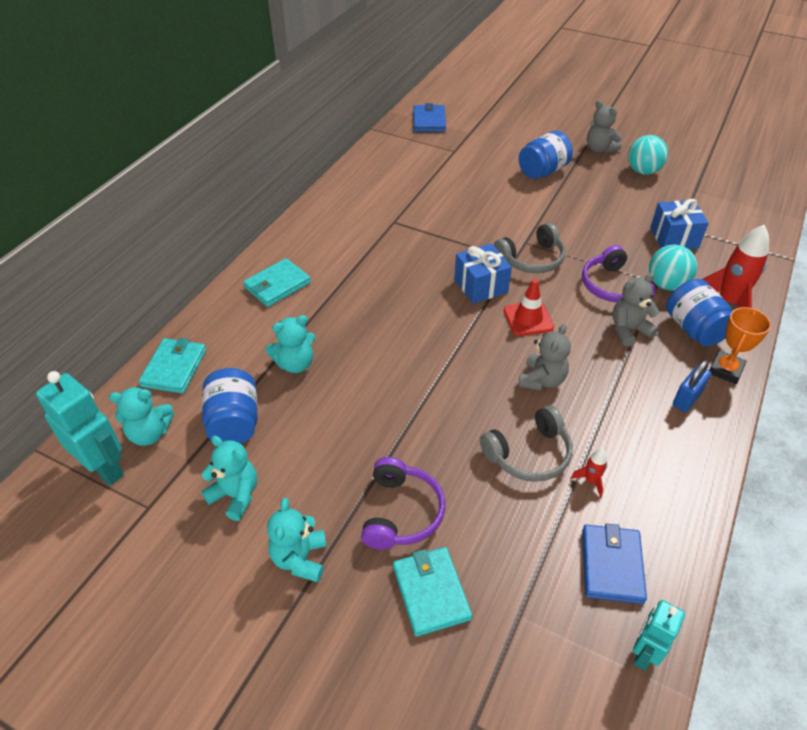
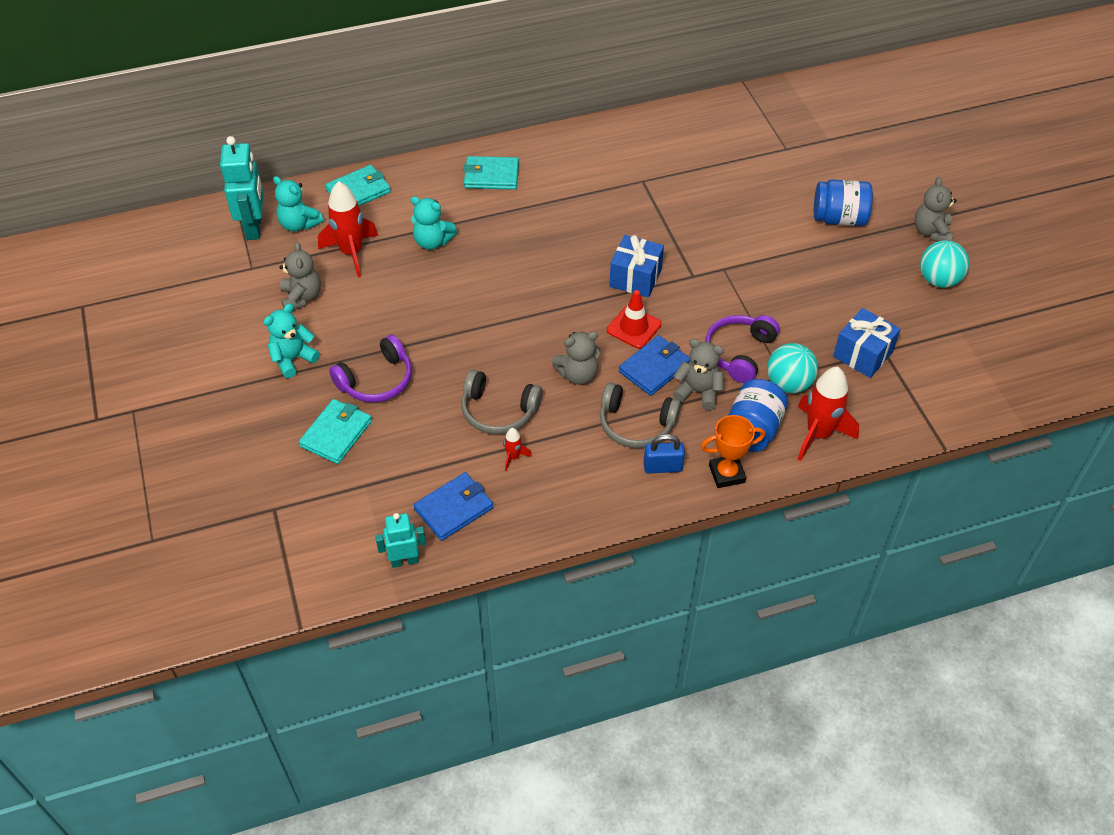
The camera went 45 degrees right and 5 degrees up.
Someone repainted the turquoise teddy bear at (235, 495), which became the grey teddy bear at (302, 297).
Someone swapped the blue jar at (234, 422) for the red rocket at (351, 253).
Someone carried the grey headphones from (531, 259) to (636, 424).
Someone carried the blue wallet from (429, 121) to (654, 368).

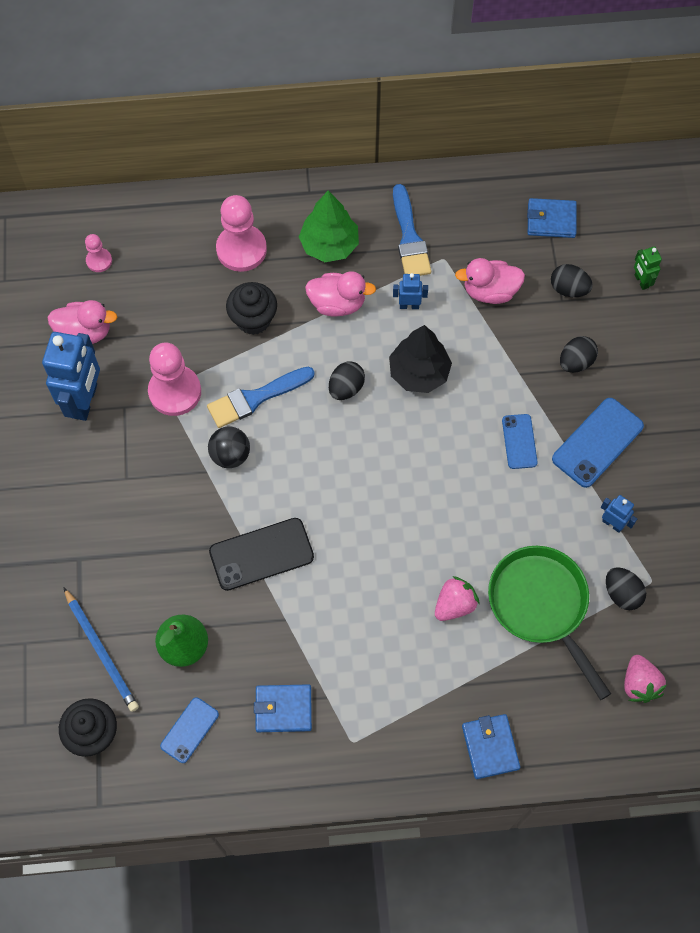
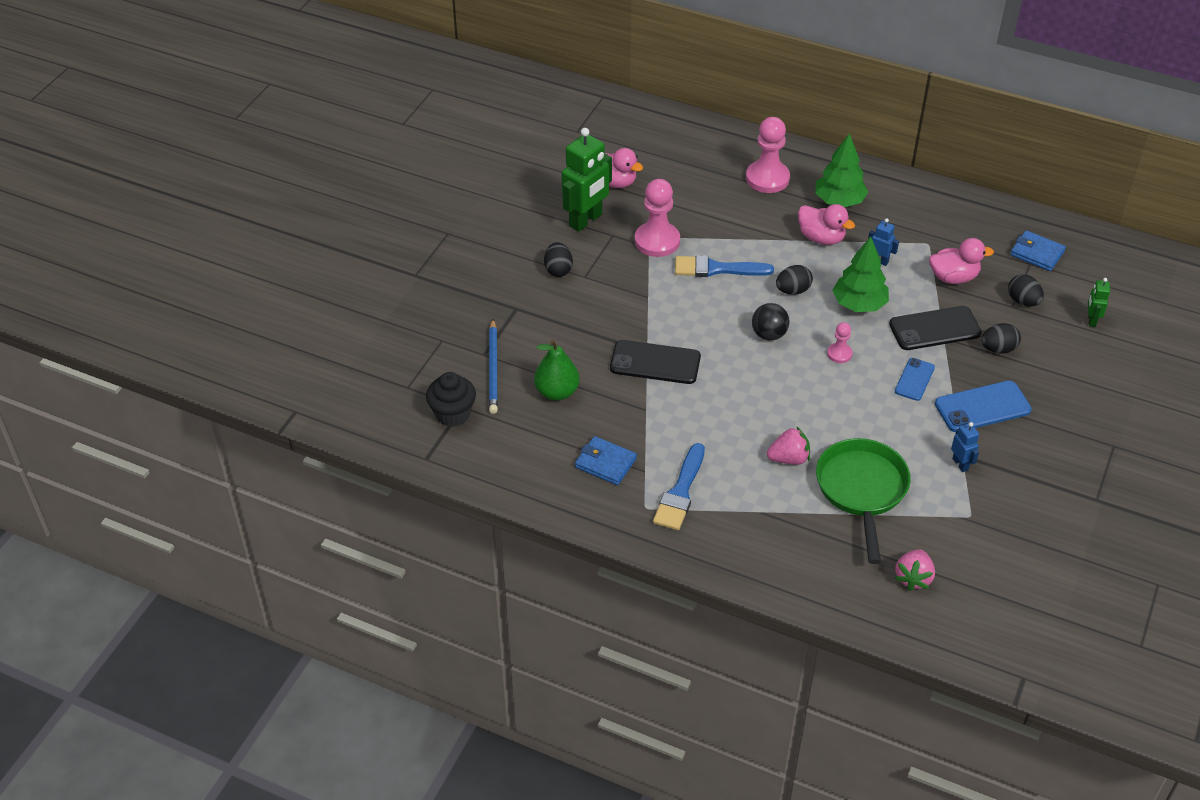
The camera went 30 degrees right and 20 degrees down.
Someone carried the black egg from (622, 593) to (558, 270).
Someone repainted the blue robot at (85, 401), which became the green robot at (586, 220).
Someone carried the blue brush from (409, 237) to (680, 492).
Someone carried the black ball from (230, 455) to (769, 334).
Someone carried the pink pawn from (99, 261) to (839, 354).
Someone repainted the black tree at (419, 373), which became the green tree at (859, 304).
Someone put down the black phone at (935, 329).
Someone rotated the pink duck at (490, 291) by 150 degrees clockwise.
Someone took away the blue phone at (189, 730).
Someone took away the black cupcake at (253, 319).
Someone took away the blue wallet at (490, 747).

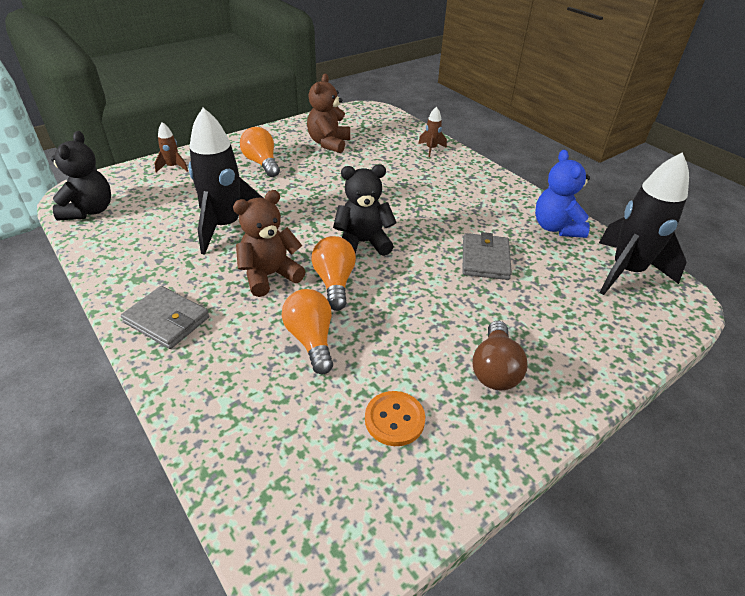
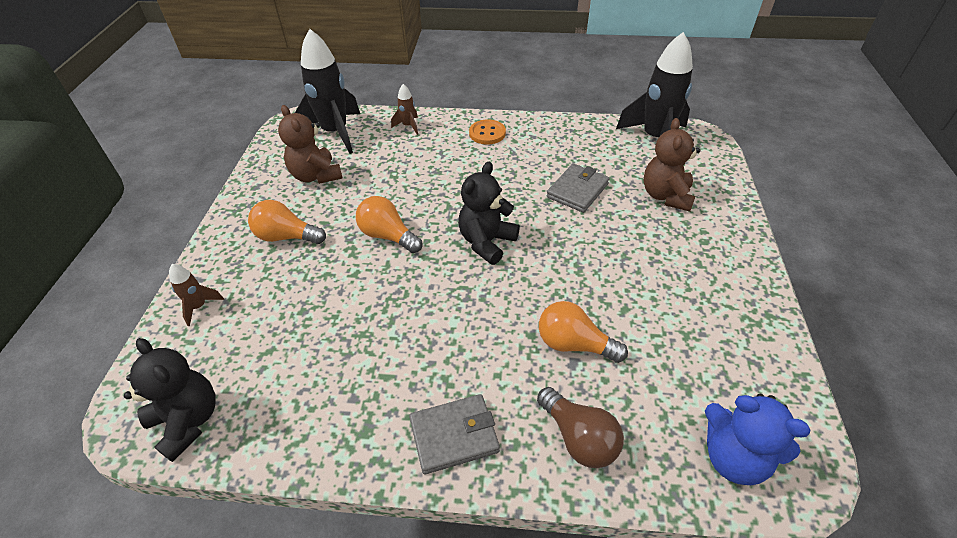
The camera went 45 degrees left and 5 degrees up.
Someone carried the black rocket from (225, 227) to (335, 133).
Someone carried the orange light bulb from (334, 282) to (388, 236).
Someone carried the orange button from (394, 419) to (487, 133).
Someone carried the brown light bulb from (494, 369) to (579, 438).
Someone rotated the grey wallet at (485, 259) by 75 degrees clockwise.
Someone carried the brown teddy bear from (270, 275) to (666, 196).
Someone carried the blue teddy bear from (556, 228) to (734, 457).

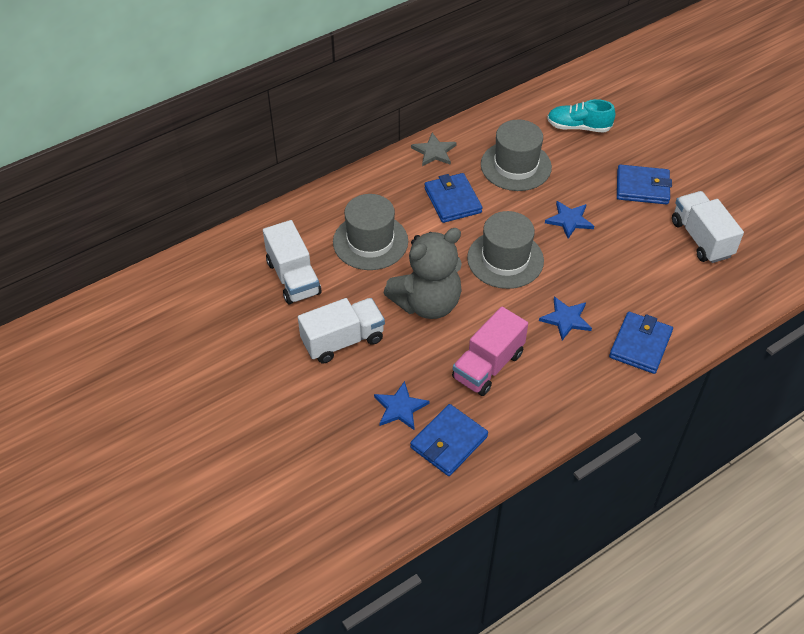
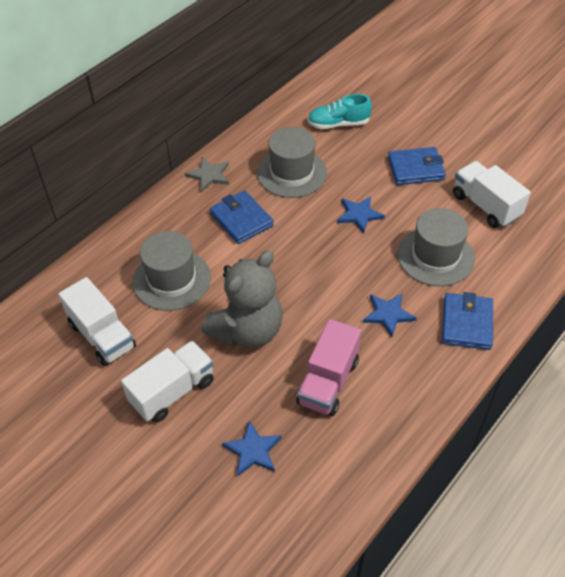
The camera went 15 degrees left and 0 degrees up.
Someone carried the grey hat from (505, 259) to (435, 256).
Someone took away the blue wallet at (449, 442).

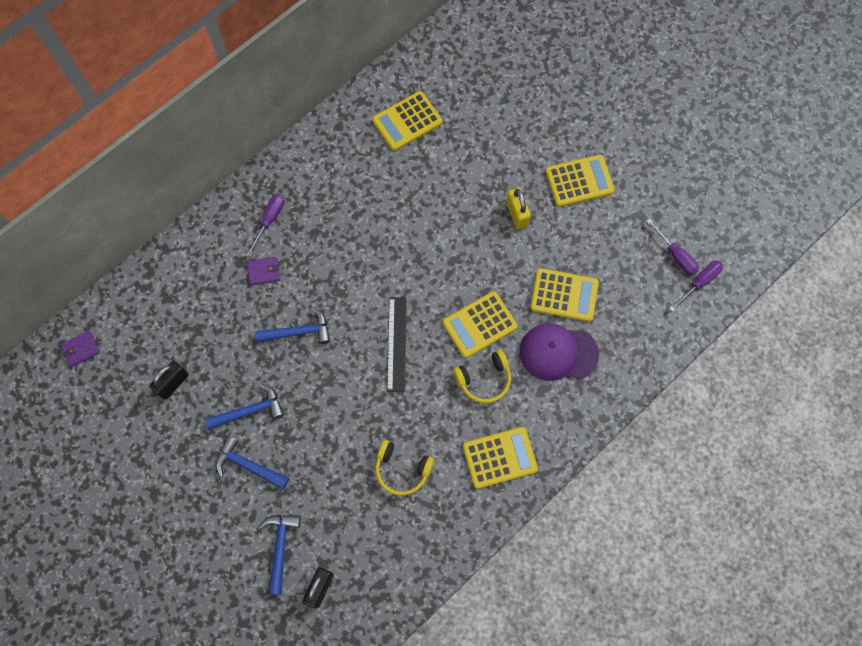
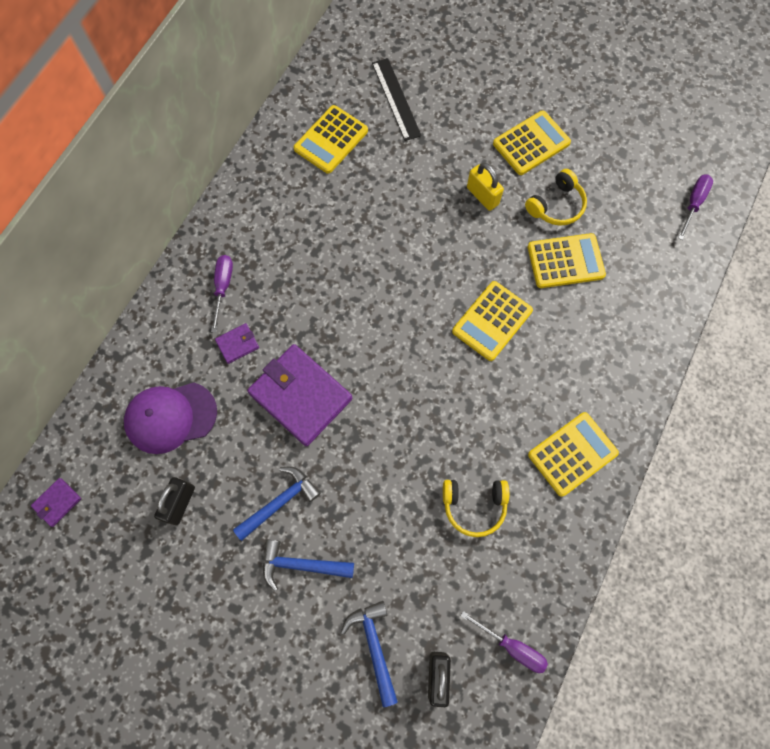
The camera went 20 degrees left and 0 degrees up.
Someone carried the purple cap from (558, 353) to (170, 417).
Someone swapped the blue hammer at (298, 332) for the purple wallet at (300, 396).
Someone carried the black ruler from (397, 344) to (396, 99).
Someone carried the purple screwdriver from (676, 255) to (512, 646).
Someone carried the yellow headphones from (484, 379) to (556, 205).

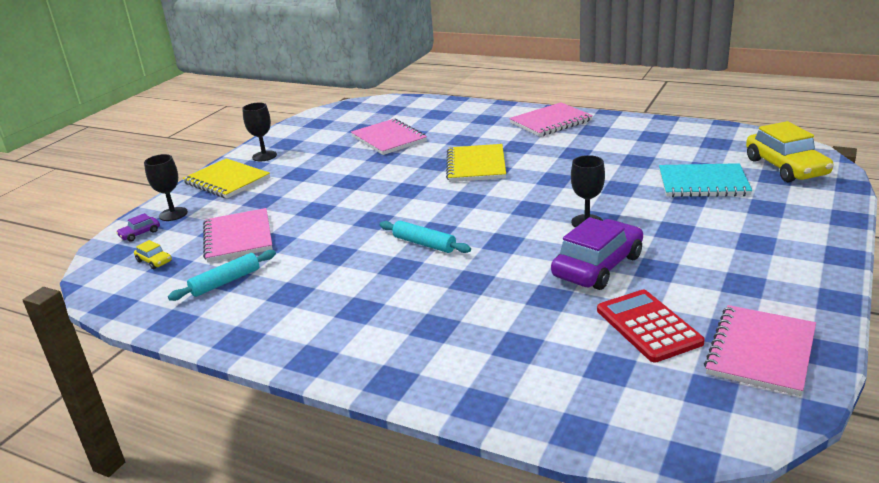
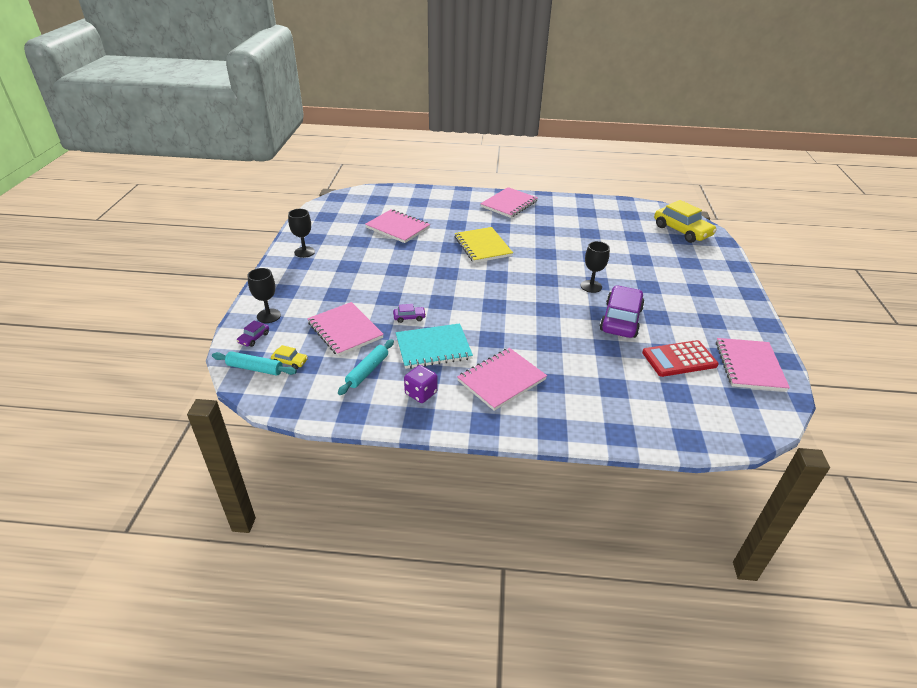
The camera went 25 degrees left and 10 degrees up.
Someone carried the turquoise rolling pin from (424, 244) to (255, 368).
Someone put down the purple car at (409, 317).
Someone carried the turquoise notebook from (703, 183) to (433, 348).
Someone put down the purple dice at (421, 393).
Someone put down the pink notebook at (501, 380).
Someone rotated the red calculator at (648, 326) by 60 degrees counterclockwise.
Someone took away the yellow notebook at (227, 181).

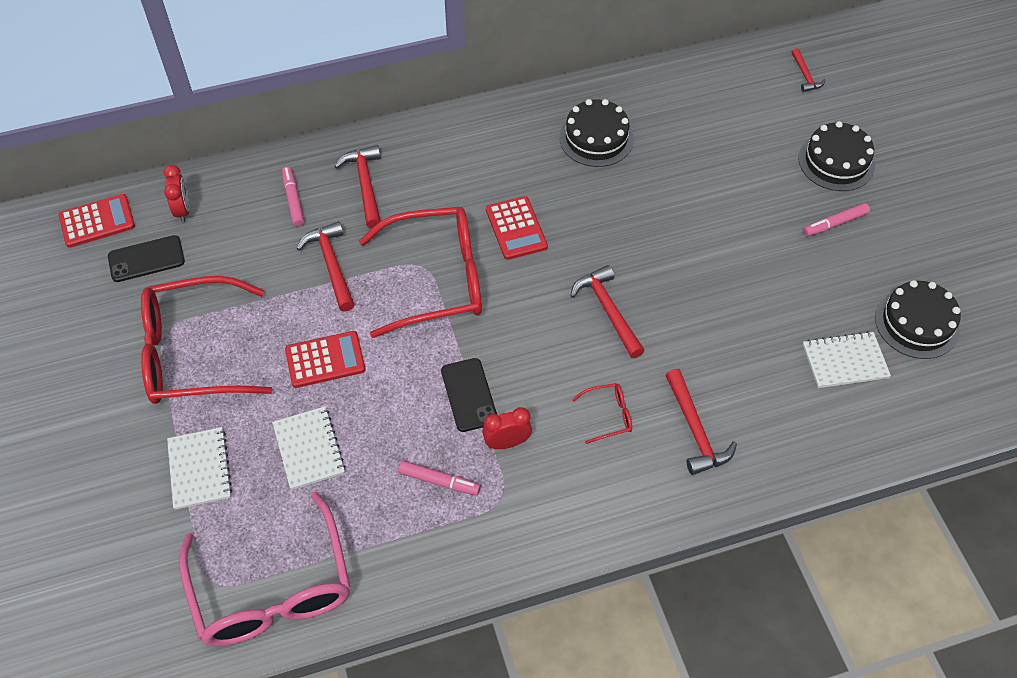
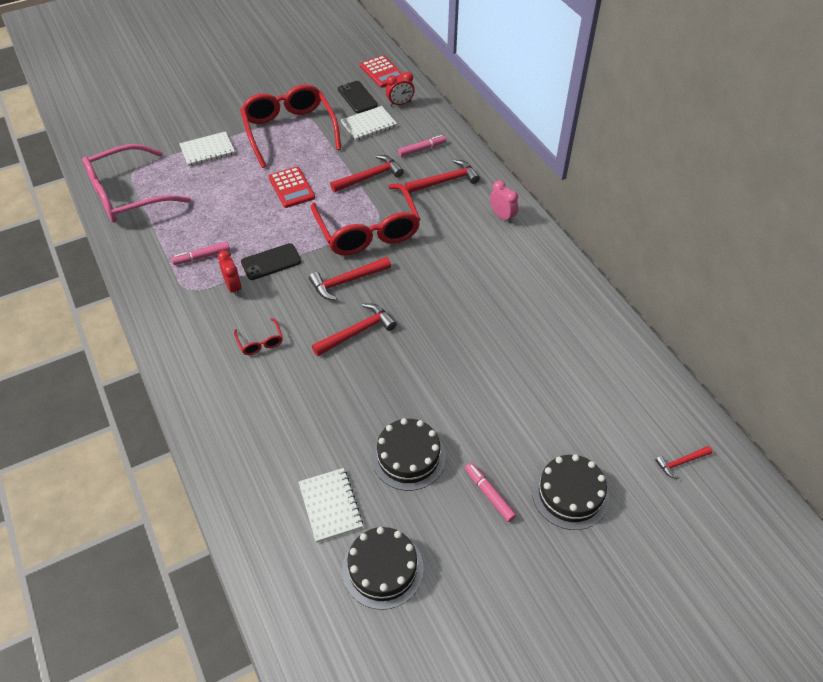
The camera went 80 degrees right and 5 degrees down.
Someone rotated the pink marker at (439, 481) by 60 degrees clockwise.
Someone carried the red hammer from (695, 430) to (347, 281).
Someone carried the white notebook from (309, 449) to (369, 124).
Someone carried the black cake from (596, 138) to (408, 457).
Someone put down the pink clock at (502, 216).
Someone took away the red calculator at (516, 228).

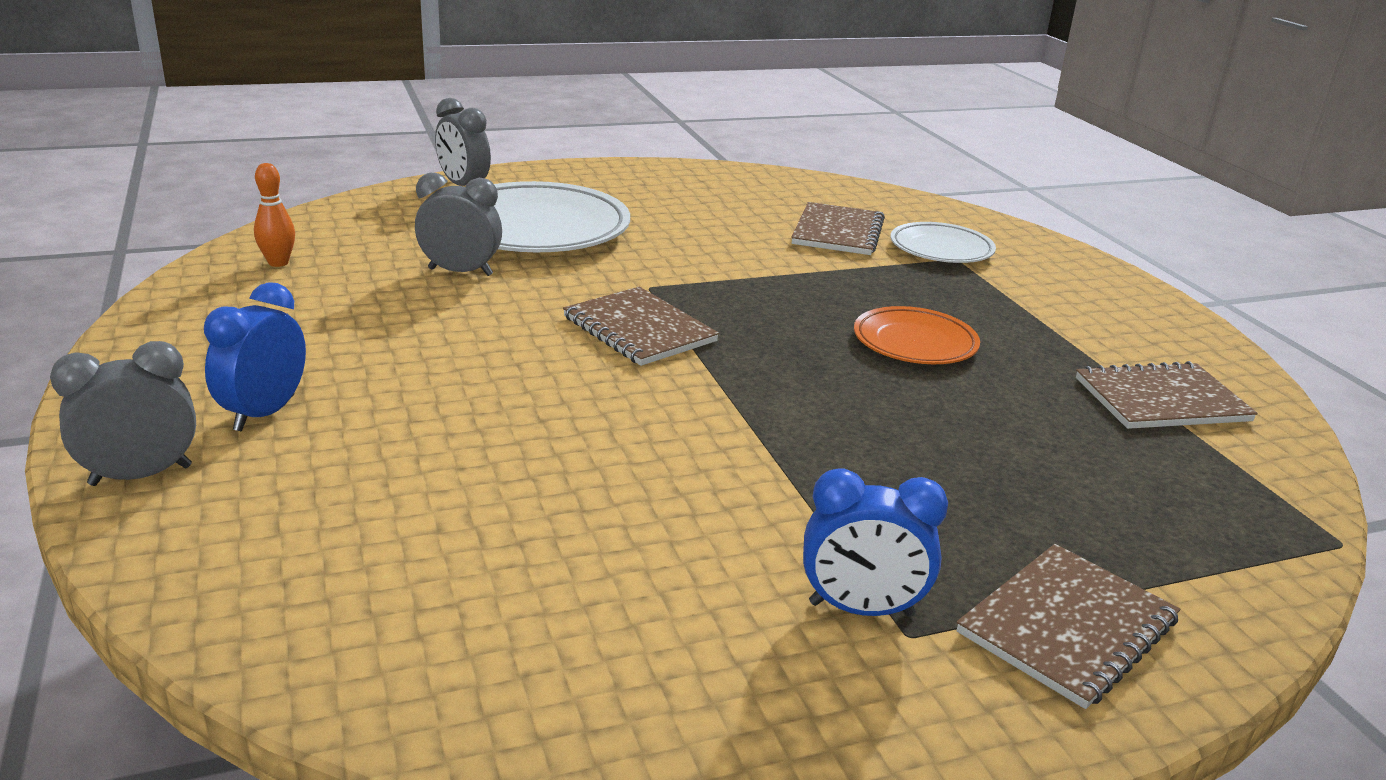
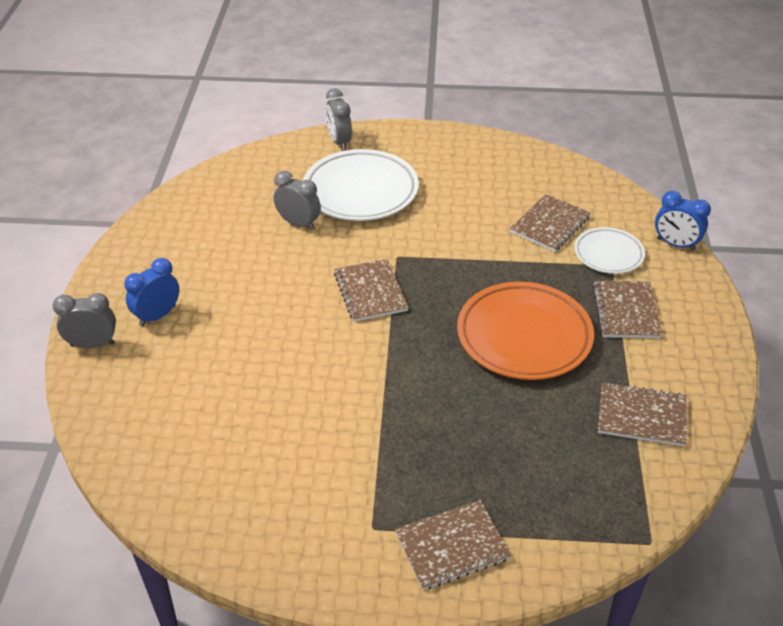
The camera went 25 degrees right and 15 degrees up.
Someone scaled the orange plate at (914, 343) by 1.78.
Someone put down the brown notebook at (626, 311).
Someone carried the blue clock from (861, 609) to (675, 244).
Someone took away the orange bowling pin at (278, 263).

